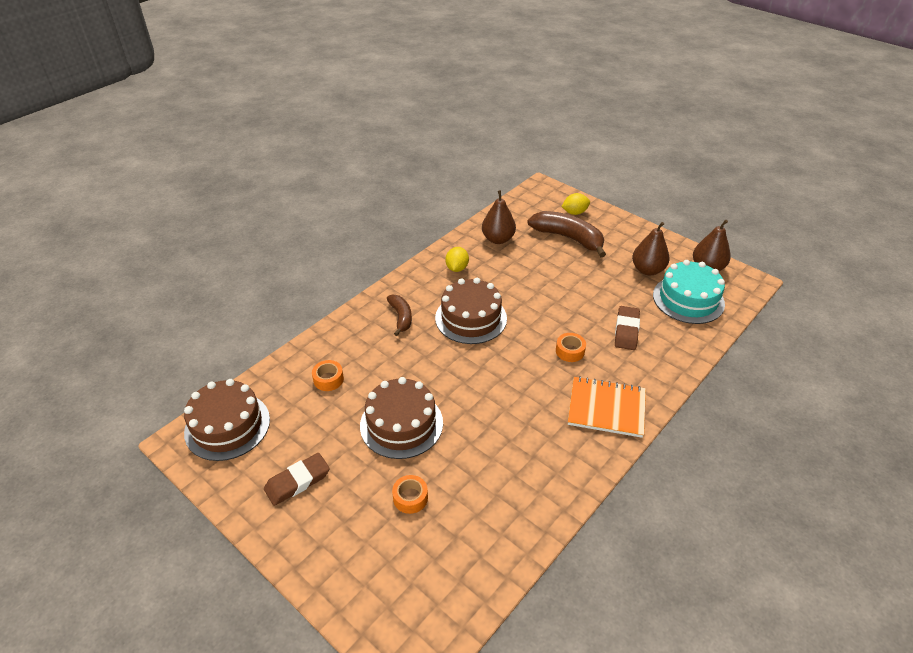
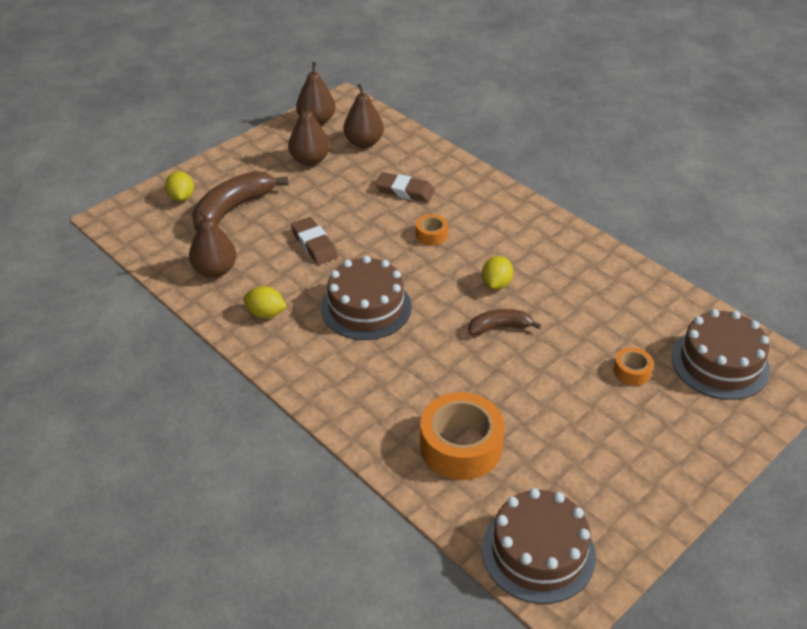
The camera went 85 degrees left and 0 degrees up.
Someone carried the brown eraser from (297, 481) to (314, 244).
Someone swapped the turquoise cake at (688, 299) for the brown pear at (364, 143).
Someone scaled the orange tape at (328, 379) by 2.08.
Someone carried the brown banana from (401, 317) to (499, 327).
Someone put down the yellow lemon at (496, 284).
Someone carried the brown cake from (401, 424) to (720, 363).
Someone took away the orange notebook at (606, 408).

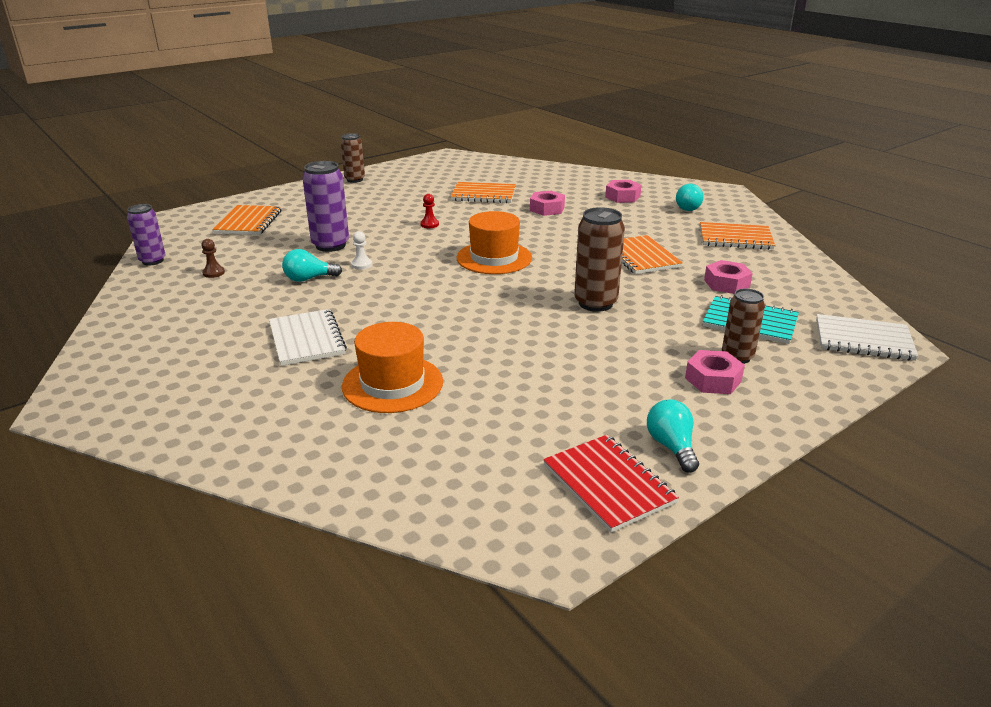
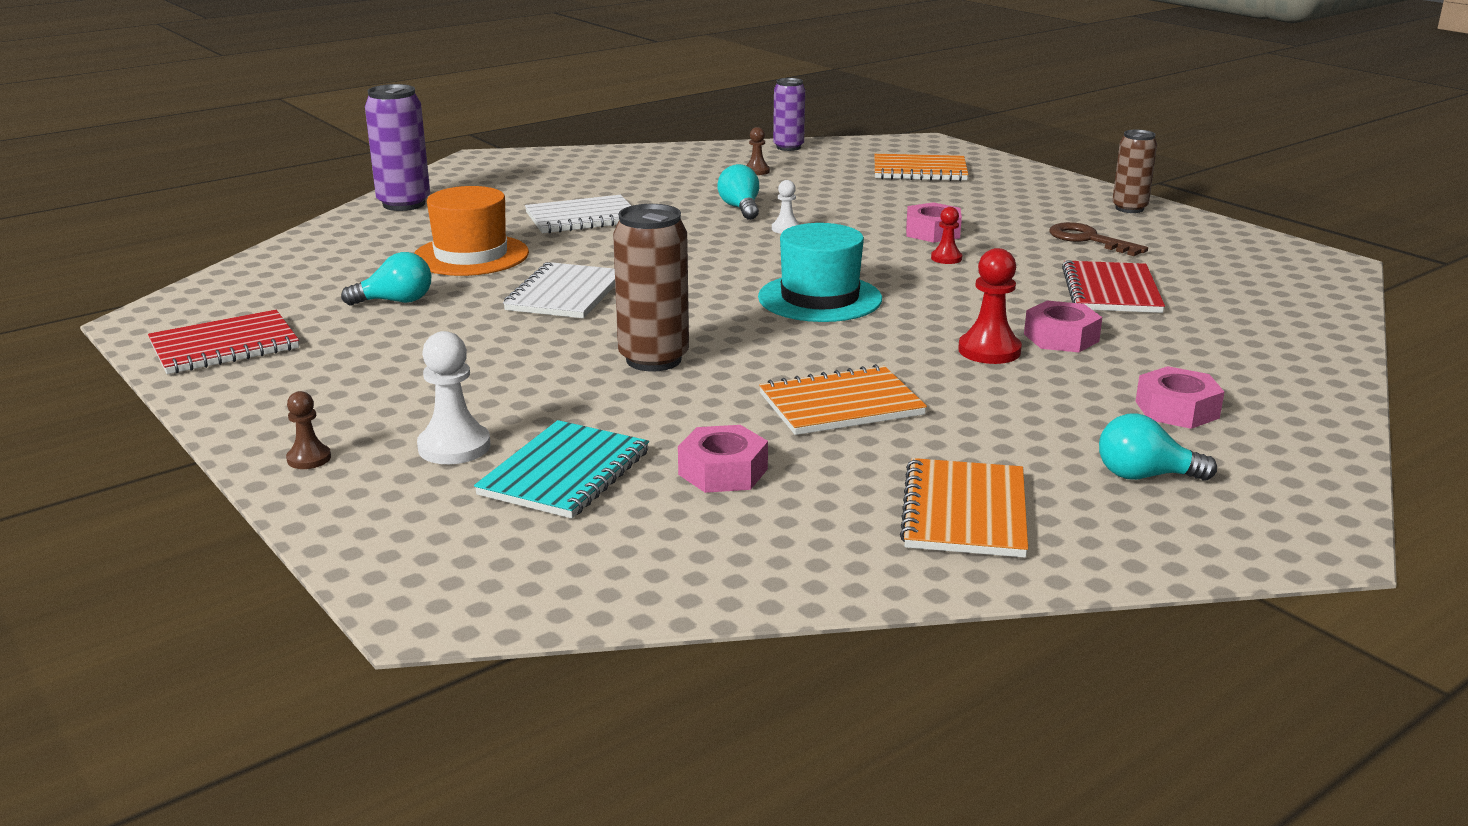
The camera went 90 degrees right and 5 degrees down.
Someone put down the brown pawn at (309, 459).
Someone carried the turquoise light bulb from (671, 446) to (396, 301).
Someone carried the purple can from (330, 245) to (404, 204).
Someone swapped the brown can at (737, 357) for the white pawn at (454, 447).
Someone carried the white notebook from (863, 340) to (565, 294).
Someone repainted the orange hat at (494, 258), which became the turquoise hat at (820, 298).
Someone carried the pink nut from (713, 379) to (932, 232).
Someone put down the red pawn at (989, 351).
Someone put down the brown key at (1089, 240).
Someone repainted the orange notebook at (483, 194), which became the red notebook at (1111, 291).

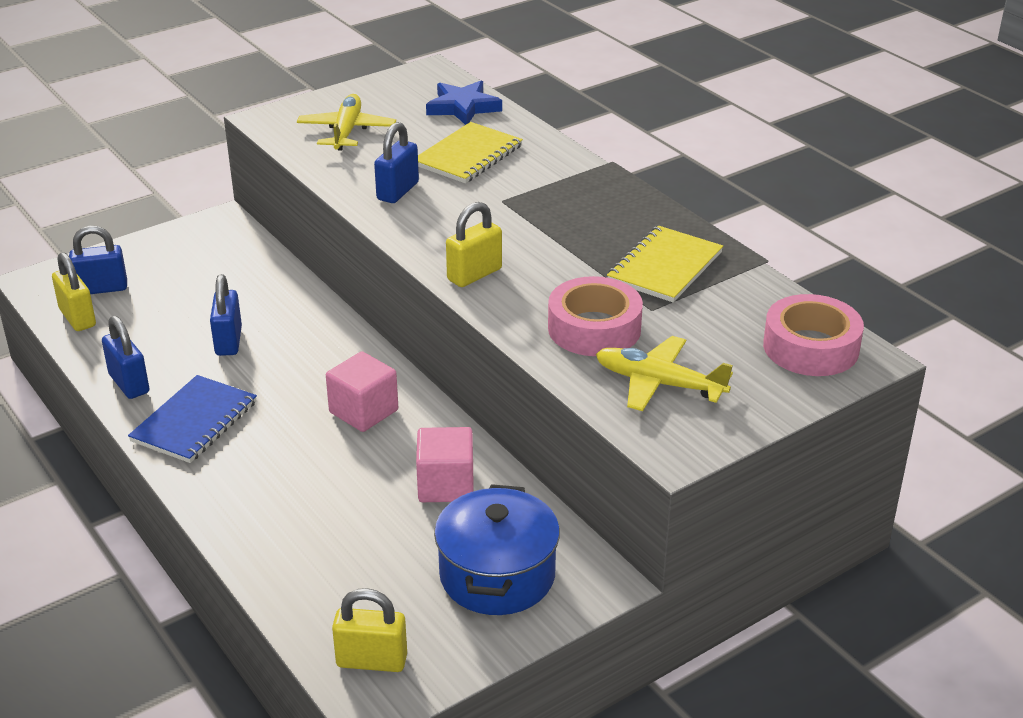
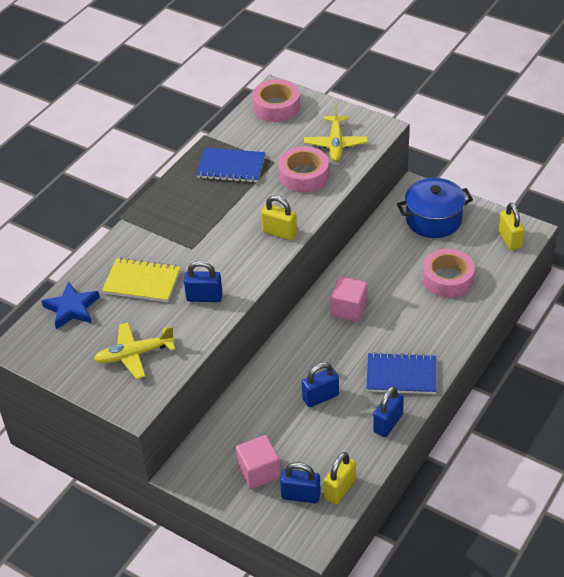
The camera went 110 degrees left and 10 degrees up.
Someone repainted the yellow notebook at (665, 267), which became the blue notebook at (231, 167).
Someone carried the pink cube from (446, 485) to (259, 471).
Someone rotated the blue padlock at (102, 288) by 45 degrees counterclockwise.
Someone put down the pink tape at (447, 279).

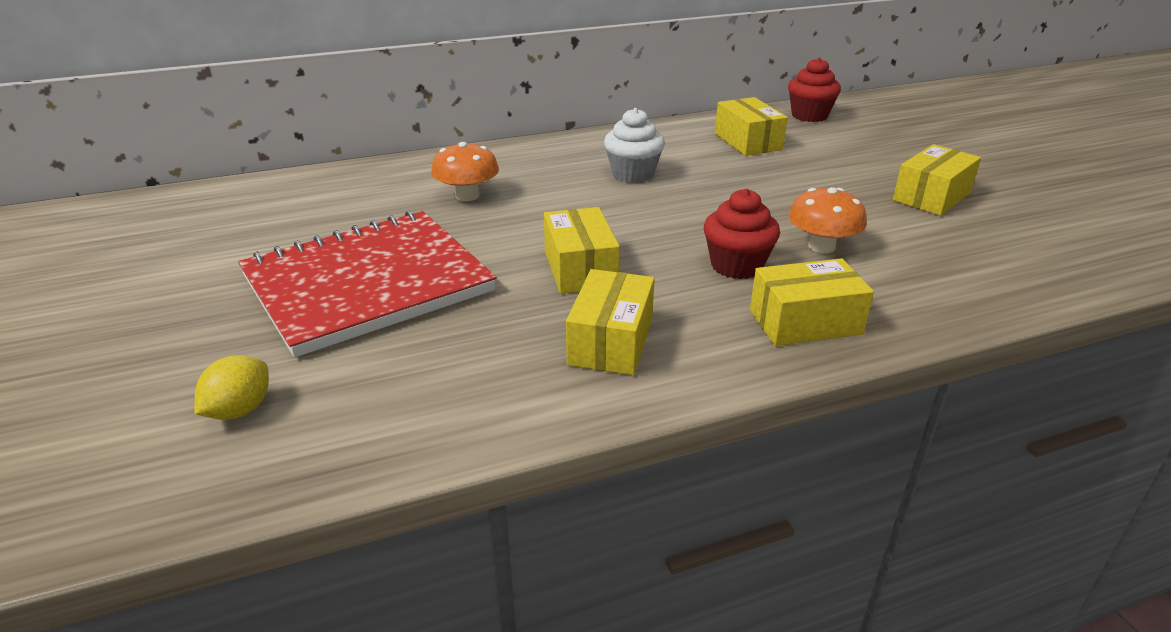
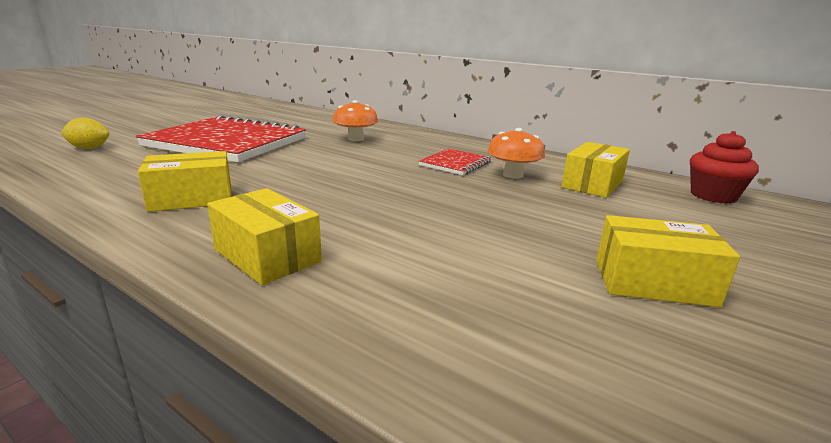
The camera went 55 degrees right and 10 degrees down.
Someone swapped the white cupcake at (633, 174) for the red notebook at (455, 164).
Someone carried the orange mushroom from (821, 246) to (513, 175).
Someone took away the yellow box at (580, 269).
Someone took away the red cupcake at (737, 266).

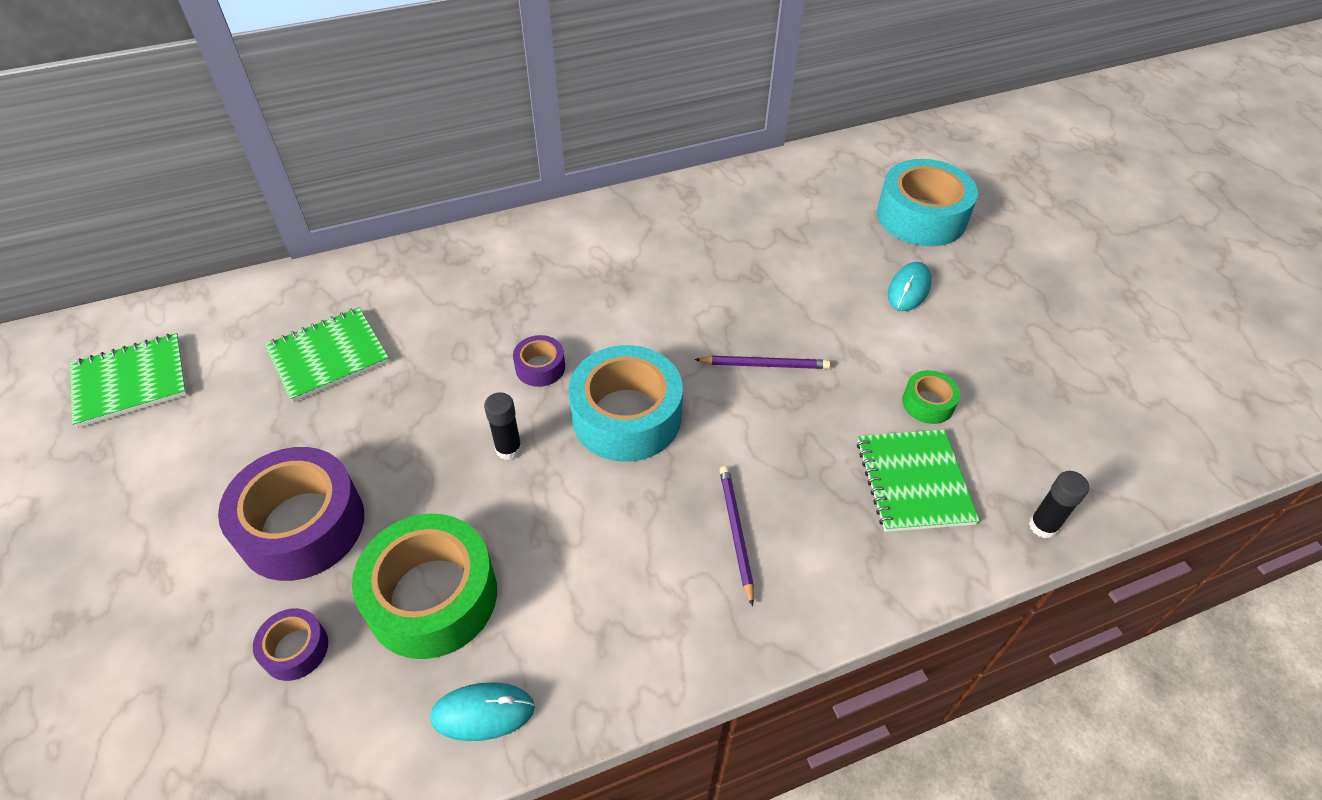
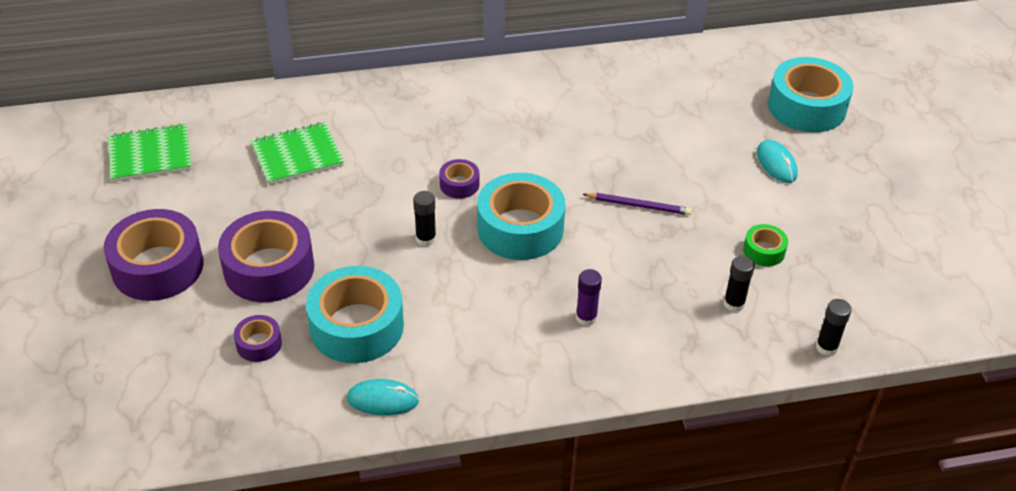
The camera went 10 degrees right and 5 degrees down.
Someone put down the purple tape at (158, 267).
Someone repainted the green tape at (432, 596), which became the turquoise tape at (357, 326).
Someone swapped the purple pencil at (735, 532) for the purple glue stick at (586, 317).
Someone swapped the green notebook at (913, 482) for the black glue stick at (734, 304).
Someone rotated the turquoise mouse at (909, 289) by 60 degrees counterclockwise.

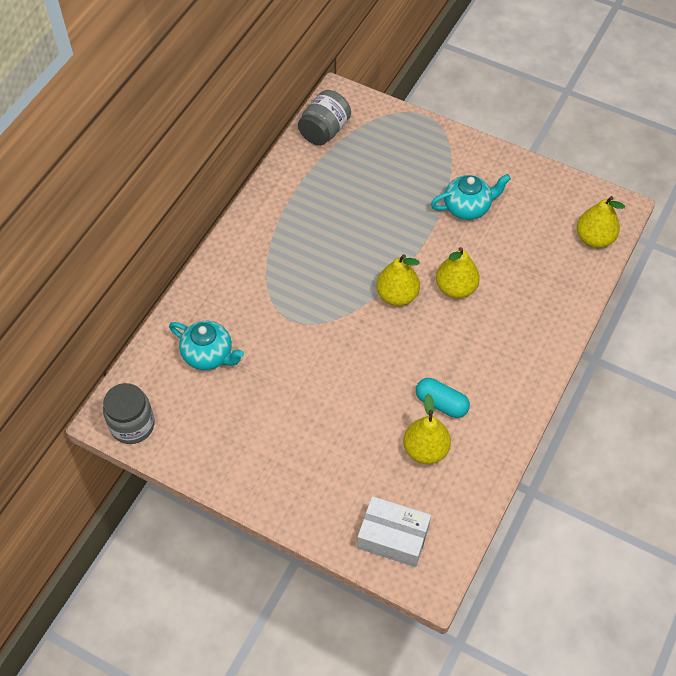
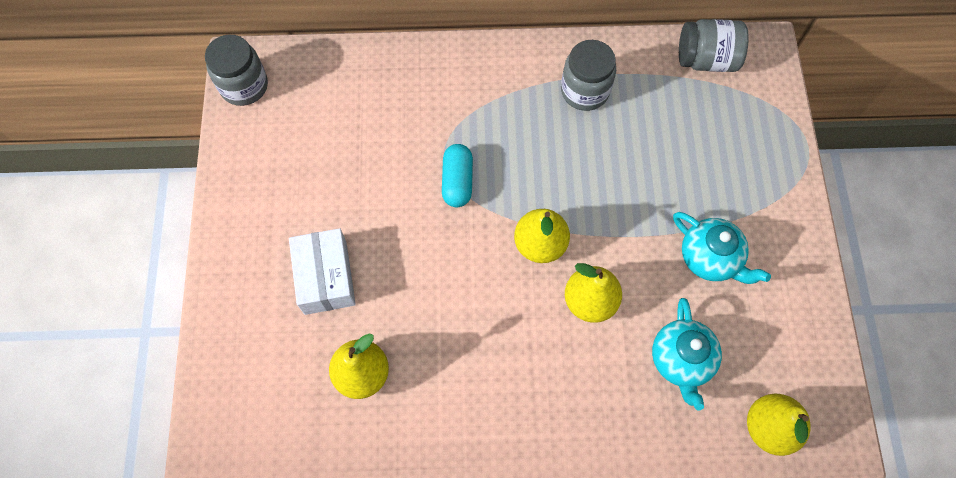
The camera went 60 degrees right and 10 degrees up.
Someone carried the white box from (393, 537) to (325, 277).
Someone carried the turquoise capsule from (441, 403) to (457, 181).
Someone put down the grey jar at (584, 91).
Someone carried the turquoise teapot from (208, 355) to (681, 360).

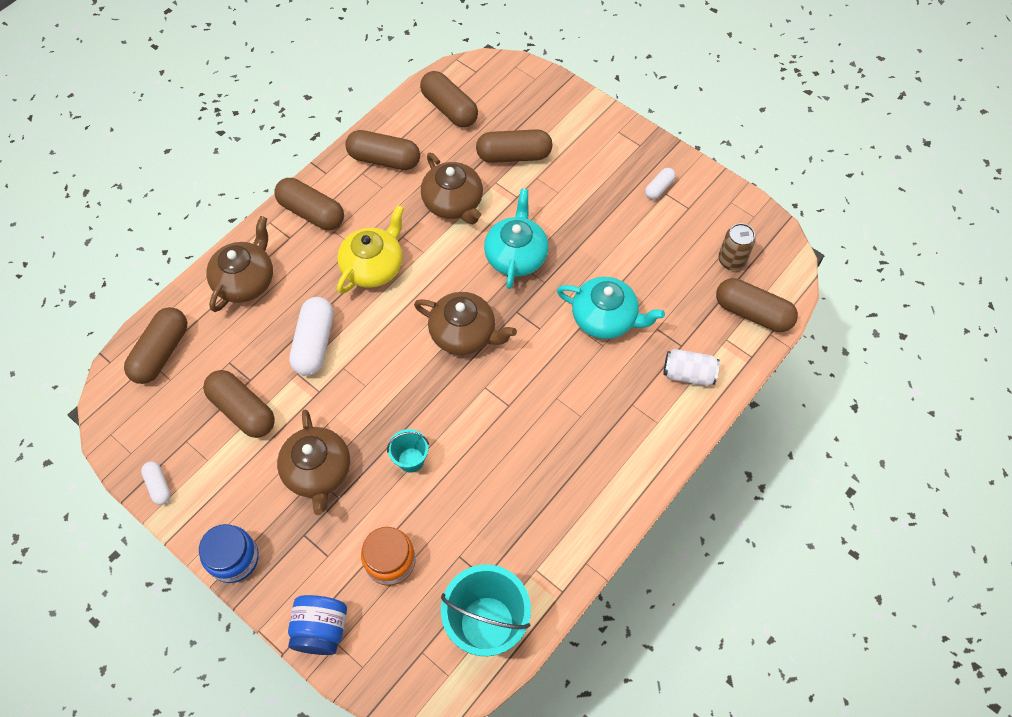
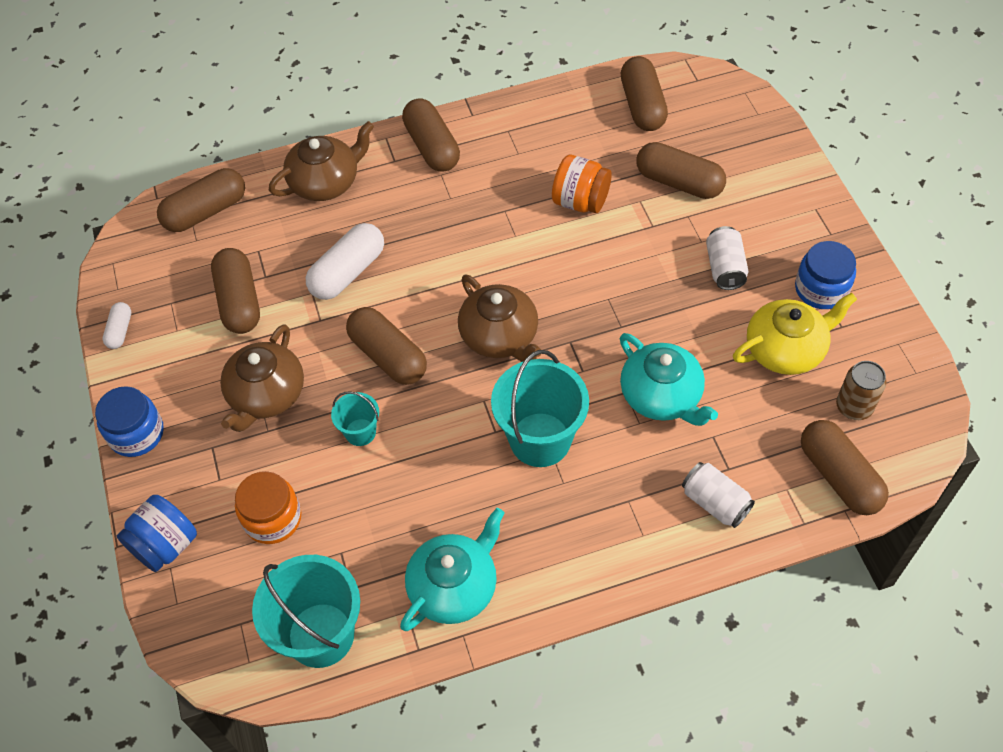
The camera went 35 degrees right and 5 degrees down.
Someone carried the brown capsule from (384, 159) to (388, 356).
Someone carried the turquoise teapot from (516, 255) to (454, 587).
Someone put down the turquoise bucket at (540, 439).
Someone swapped the brown teapot at (453, 203) for the orange jar at (580, 201).
Someone put down the white can at (725, 268).
Someone carried the yellow teapot from (373, 266) to (785, 349).
Someone swapped the white capsule at (659, 188) for the blue jar at (821, 289).

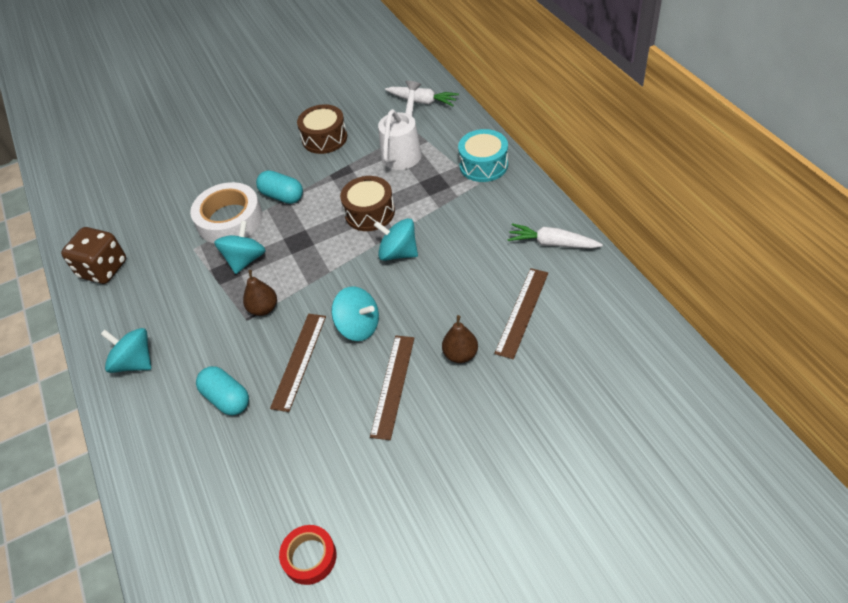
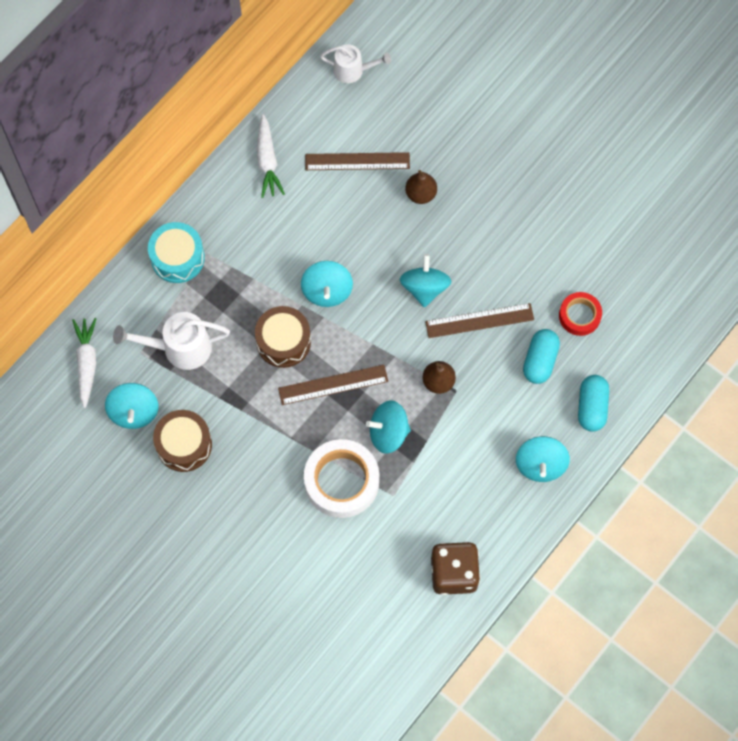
The camera went 120 degrees left and 20 degrees up.
Someone put down the turquoise spinning top at (134, 412).
Someone carried the brown ruler from (393, 385) to (333, 384).
Someone put down the white watering can at (353, 70).
Someone carried the red tape from (309, 557) to (579, 316).
Someone carried the turquoise capsule from (282, 196) to (592, 407).

